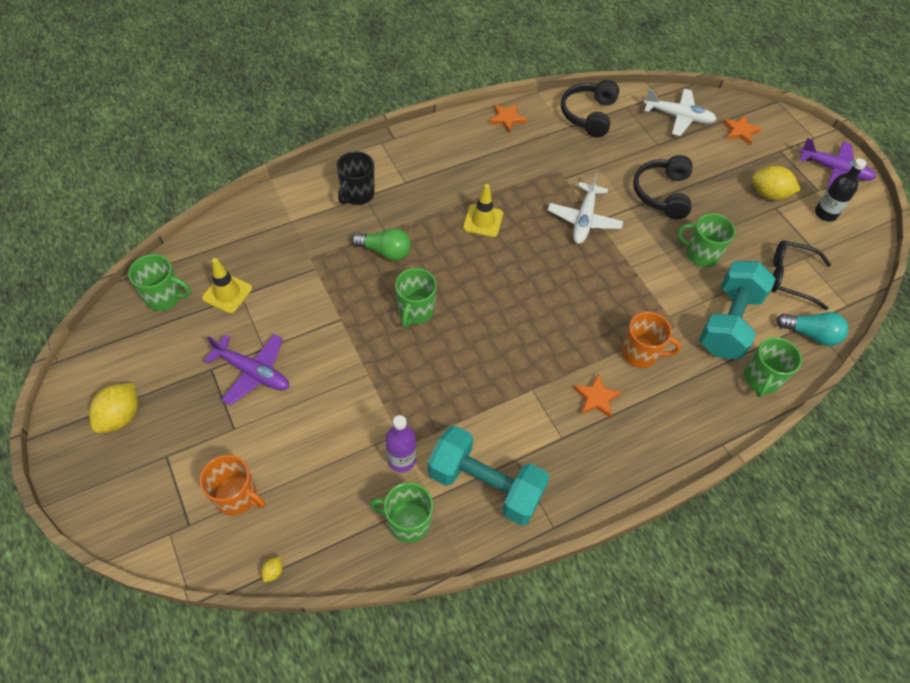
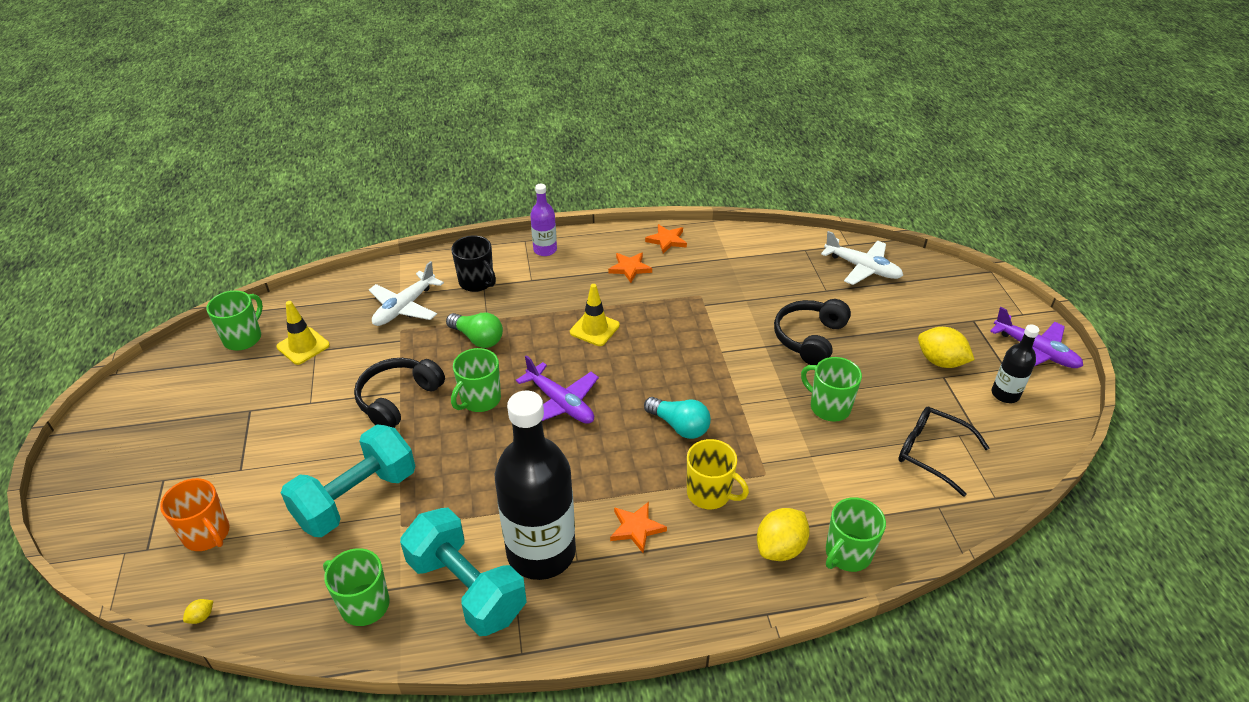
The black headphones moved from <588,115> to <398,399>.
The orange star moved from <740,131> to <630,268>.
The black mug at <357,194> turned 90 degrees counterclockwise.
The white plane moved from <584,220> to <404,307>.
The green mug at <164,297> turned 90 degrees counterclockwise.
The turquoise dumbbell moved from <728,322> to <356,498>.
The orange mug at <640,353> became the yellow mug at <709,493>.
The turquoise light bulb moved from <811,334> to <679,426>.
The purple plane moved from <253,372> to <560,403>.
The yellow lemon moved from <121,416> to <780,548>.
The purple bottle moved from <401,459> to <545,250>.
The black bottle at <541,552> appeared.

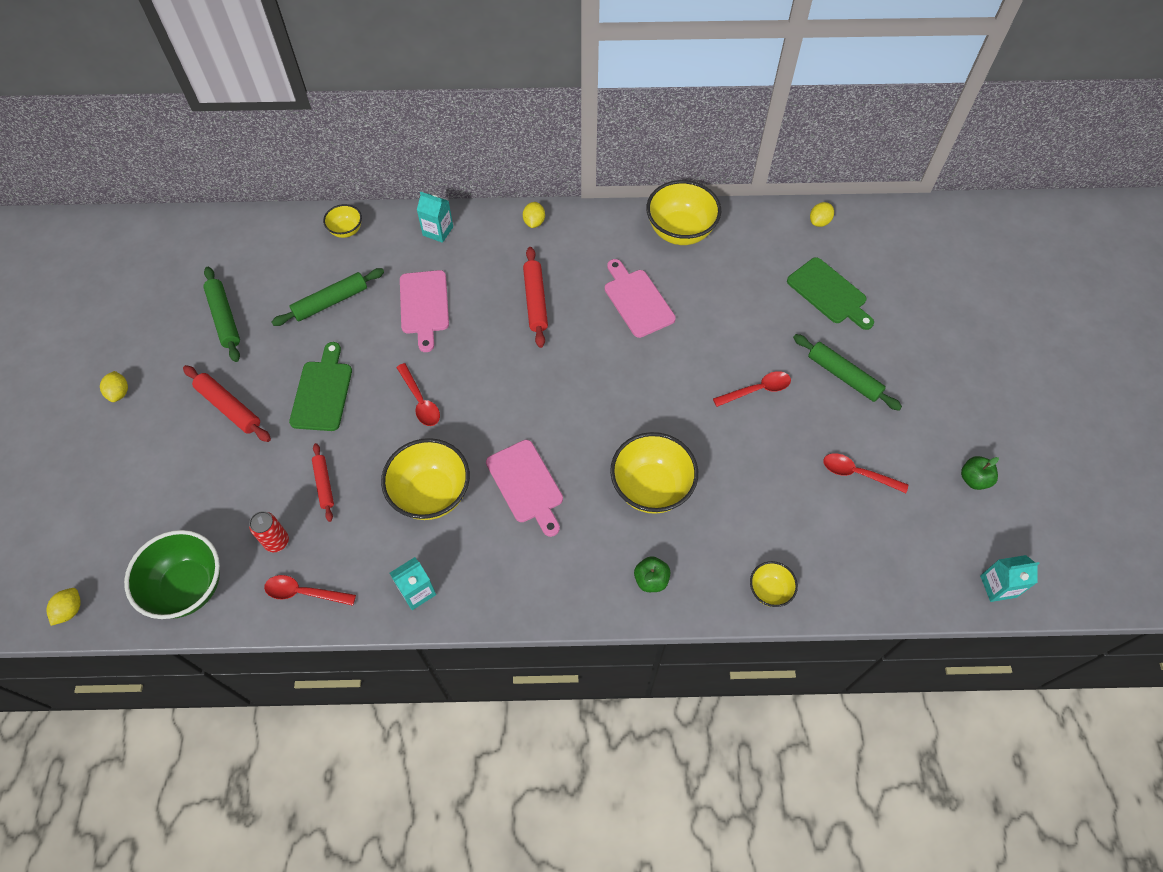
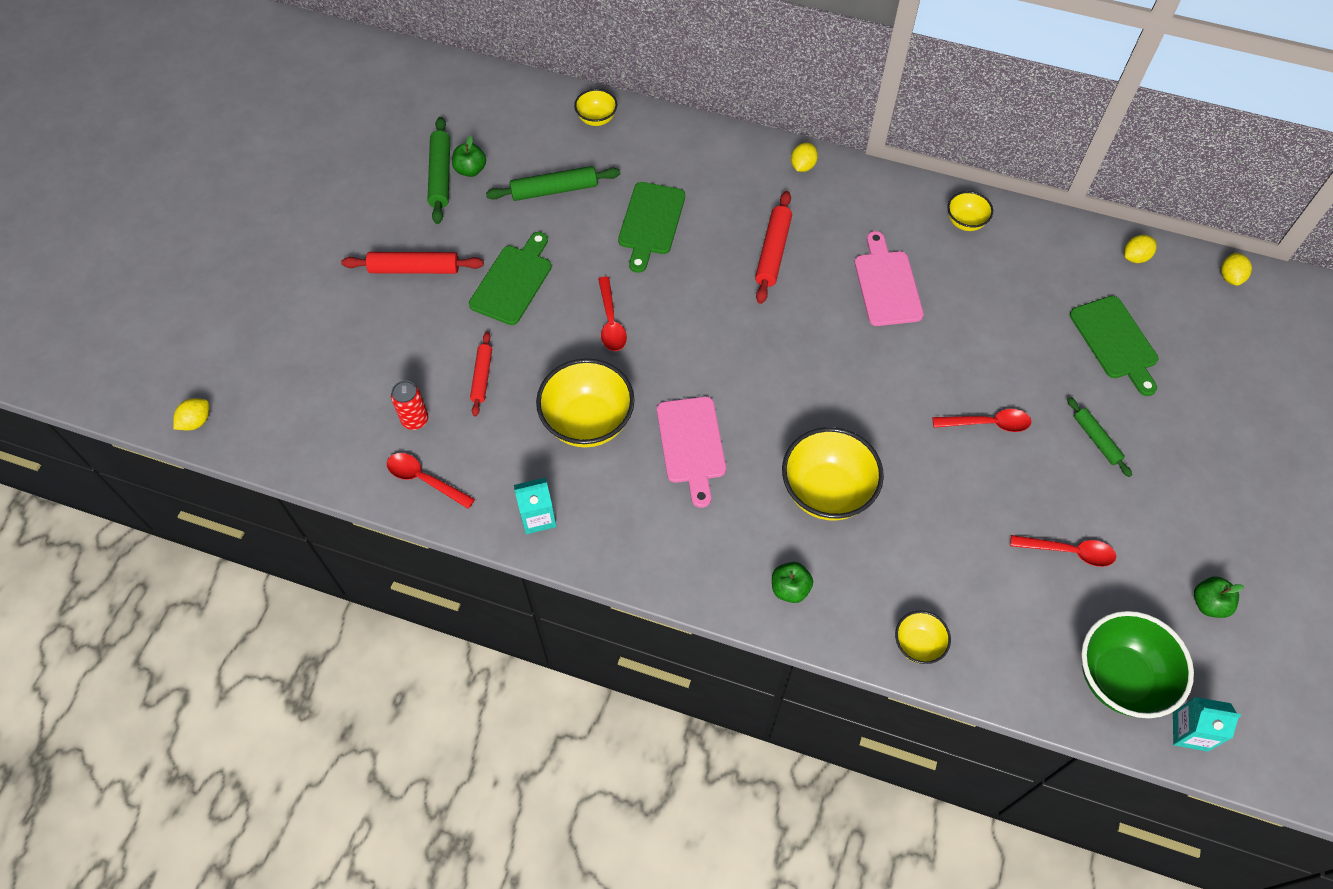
The yellow bowl at <680,231> changed to 0.52 times the size.
The turquoise carton at <438,231> disappeared.
The pink cutting board at <424,306> became the green cutting board at <650,222>.
The green rolling pin at <844,376> changed to 0.65 times the size.
The red rolling pin at <229,407> turned 60 degrees counterclockwise.
The yellow lemon moved from <119,393> to <1230,277>.
The red spoon at <857,473> turned 150 degrees clockwise.
The green bowl moved from <188,587> to <1119,678>.
The green apple at <470,170> appeared.

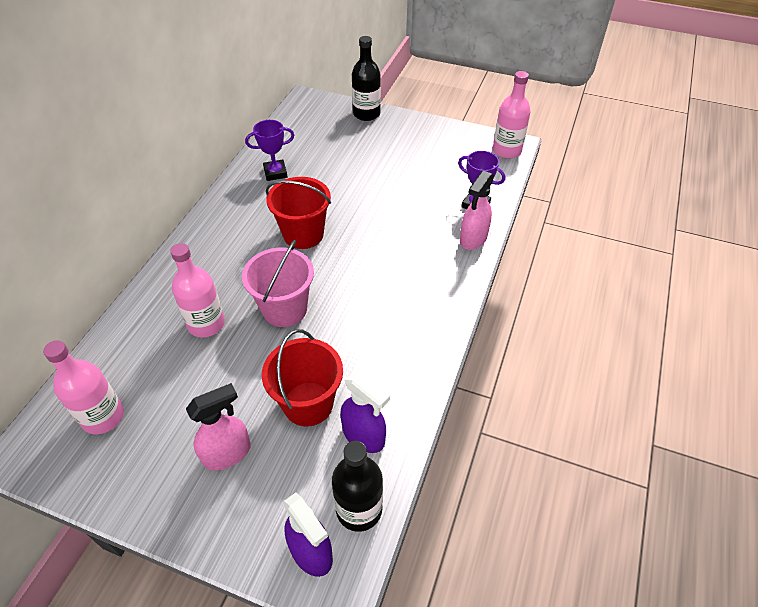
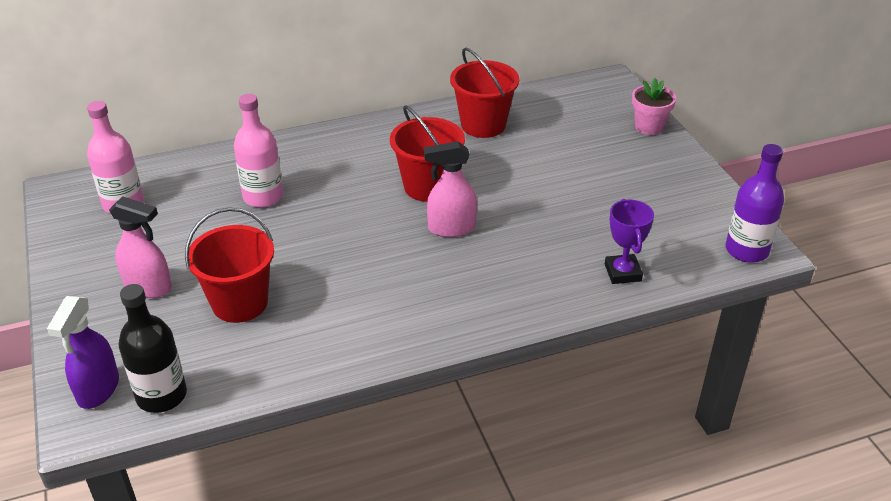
The black bottle at <366,114> was replaced by the pink flower pot at <649,127>.
The pink bottle at <506,150> became the purple bottle at <746,250>.
The purple trophy at <275,173> was replaced by the red bucket at <483,125>.
The pink spray bottle moved from <473,239> to <451,228>.
The pink bucket at <284,309> disappeared.
The purple spray bottle at <364,436> disappeared.

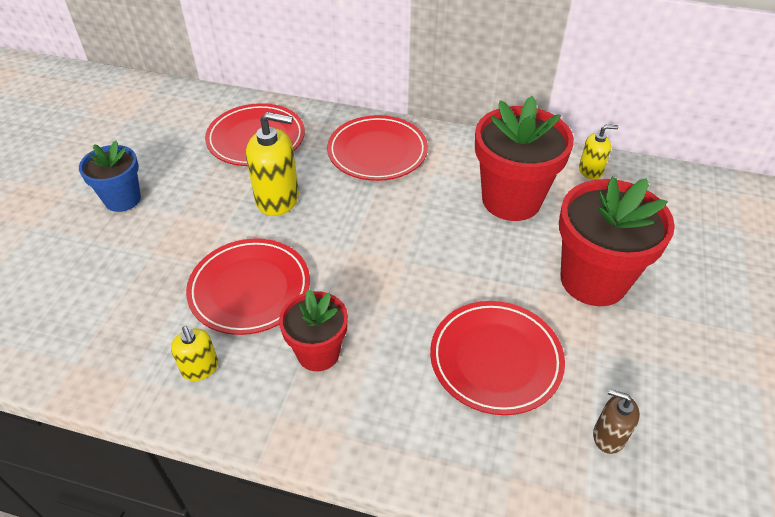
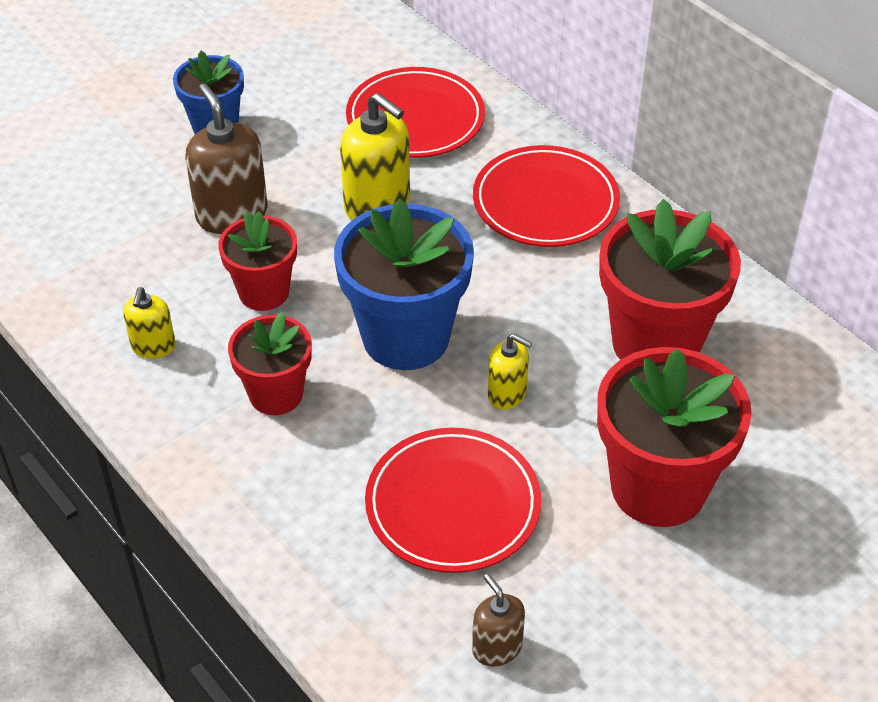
The yellow soap dispenser moved from <590,171> to <507,394>.
The red plate at <250,289> was replaced by the red flower pot at <264,292>.
The brown soap dispenser at <232,214> appeared.
The blue flower pot at <406,337> appeared.

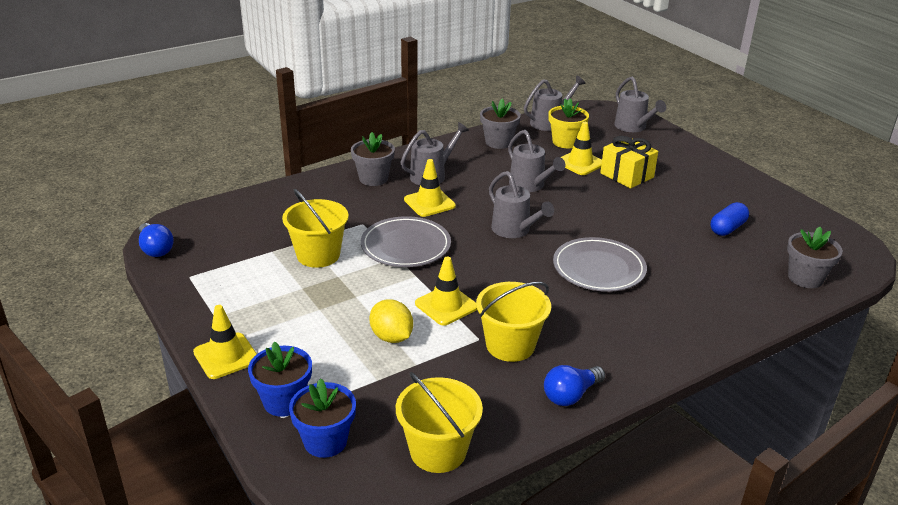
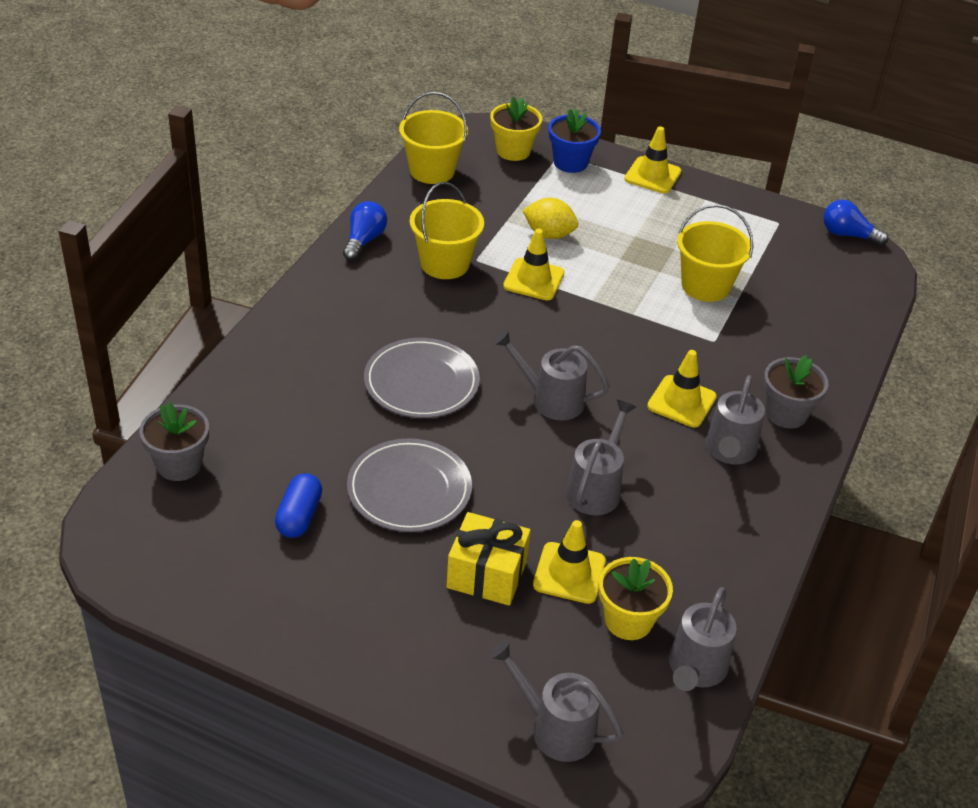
The grey flower pot at <498,142> disappeared.
The grey watering can at <530,186> turned 90 degrees clockwise.
The grey plate moved from <406,246> to <409,489>.
The blue flower pot at <325,441> became the yellow flower pot at <513,151>.

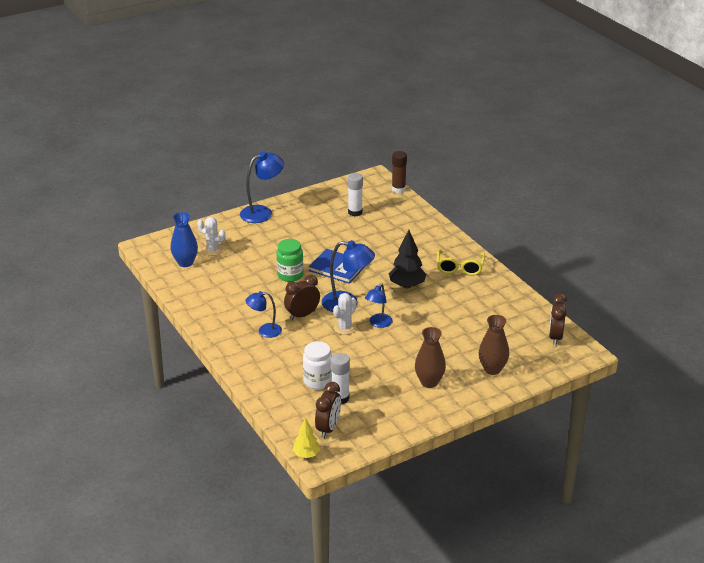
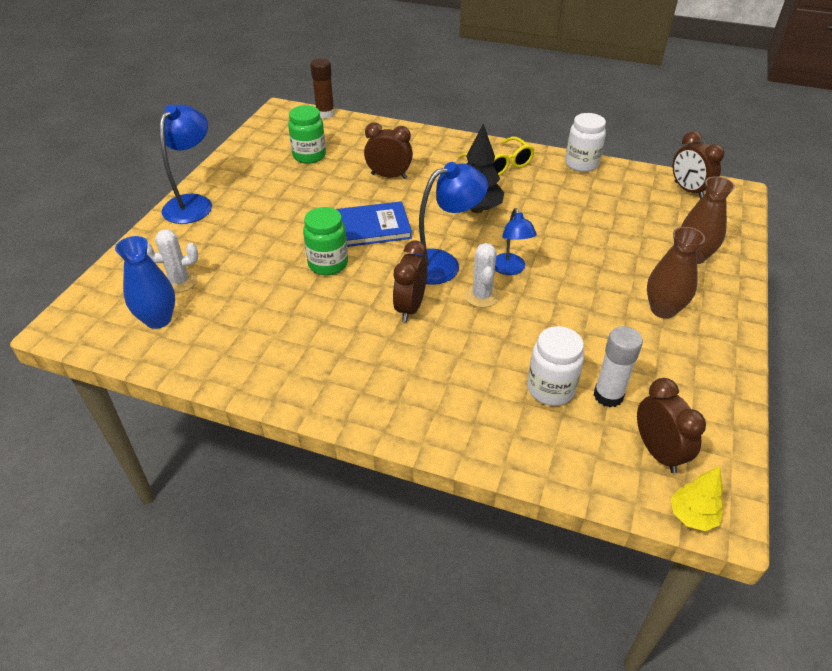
The white glue stick at <355,212> was replaced by the green jar at <309,156>.
The blue lamp at <264,331> disappeared.
The white jar at <581,164> appeared.
The brown clock at <389,176> appeared.

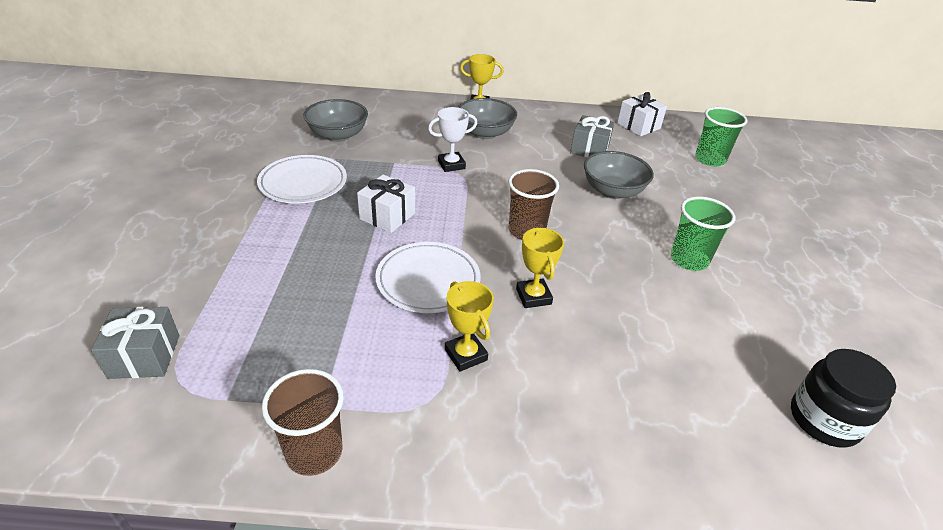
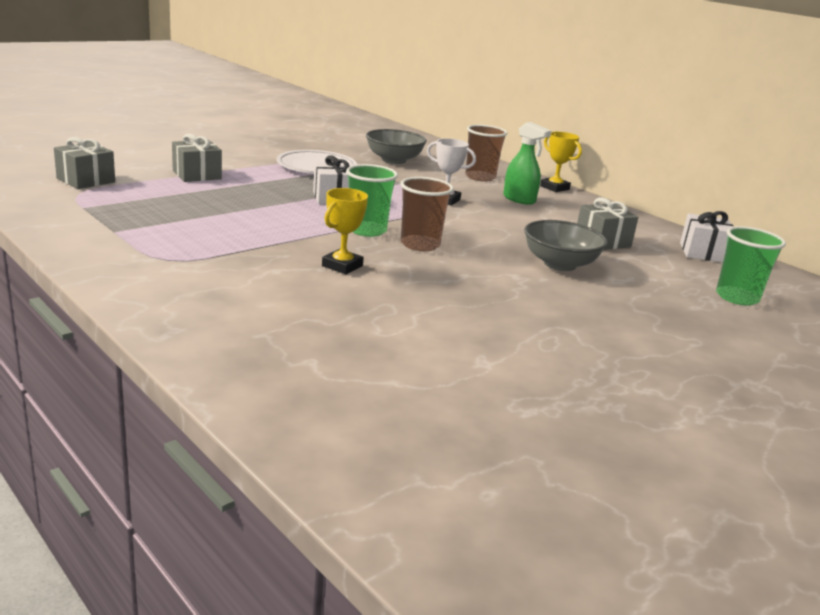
The grey bowl at <485,133> was replaced by the green spray bottle at <519,199>.
The green cup moved from <689,260> to <367,230>.
The white plate at <428,281> disappeared.
The yellow trophy at <466,355> disappeared.
The black jar at <824,420> disappeared.
The brown cup moved from <314,452> to <480,177>.
The grey gift at <197,175> appeared.

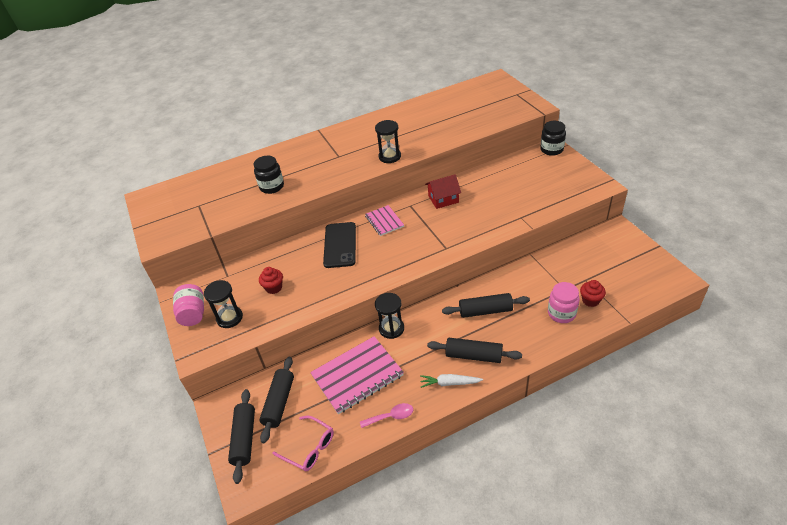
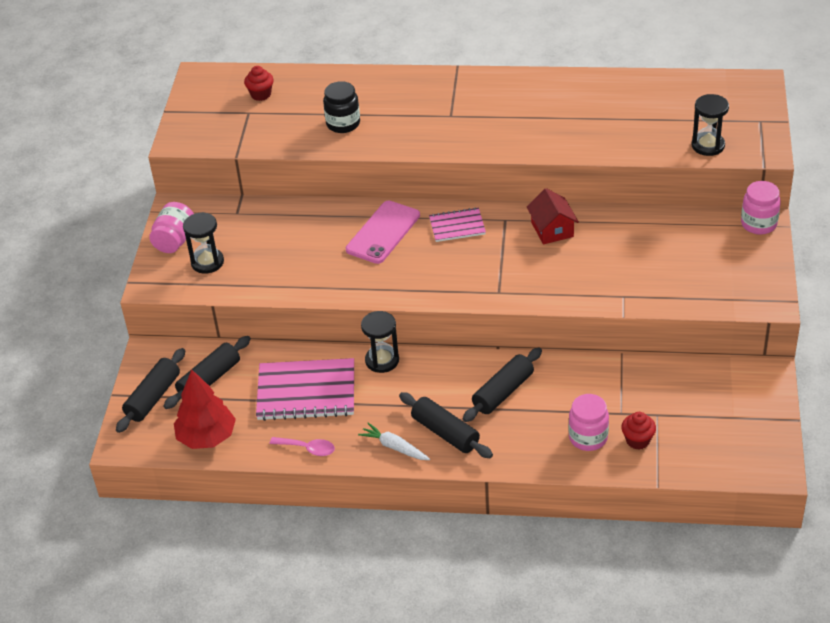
The black hourglass moved from <389,157> to <708,145>.
The black jar at <551,150> became the pink jar at <758,224>.
The red house at <443,199> turned 60 degrees clockwise.
The pink notebook at <384,221> turned 75 degrees clockwise.
The black phone at <340,245> became the pink phone at <383,232>.
The red cupcake moved from <274,288> to <261,94>.
The black rolling pin at <485,311> turned 75 degrees counterclockwise.
The pink glasses at <309,448> was replaced by the red tree at <207,437>.

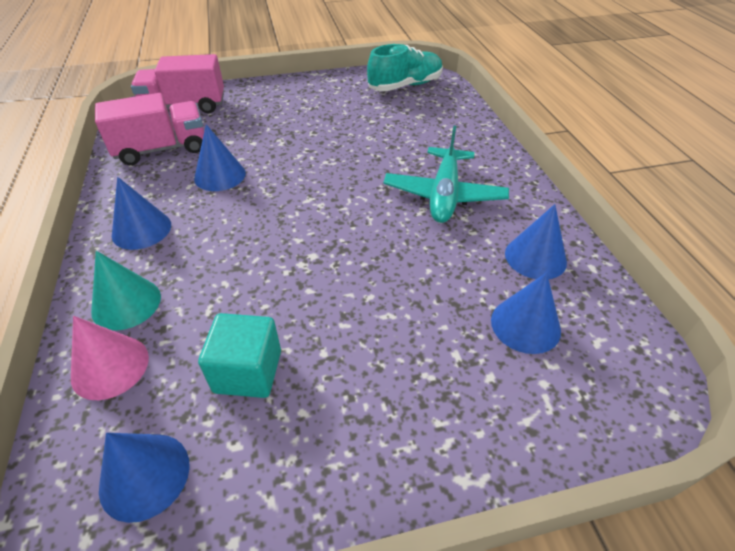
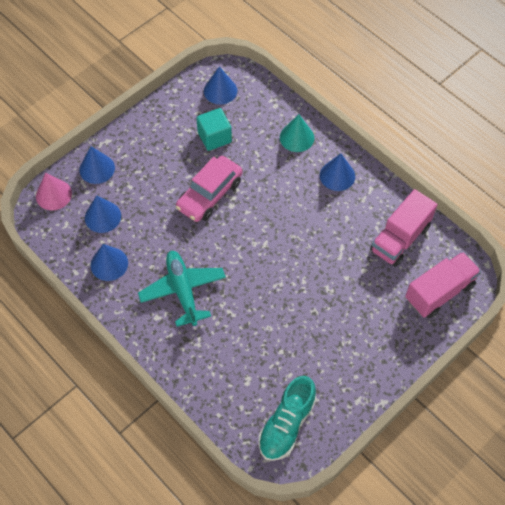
The blue cone moved from <220,175> to <97,168>.
The pink cone moved from <110,367> to <53,194>.
The pink car at <209,194> appeared.

